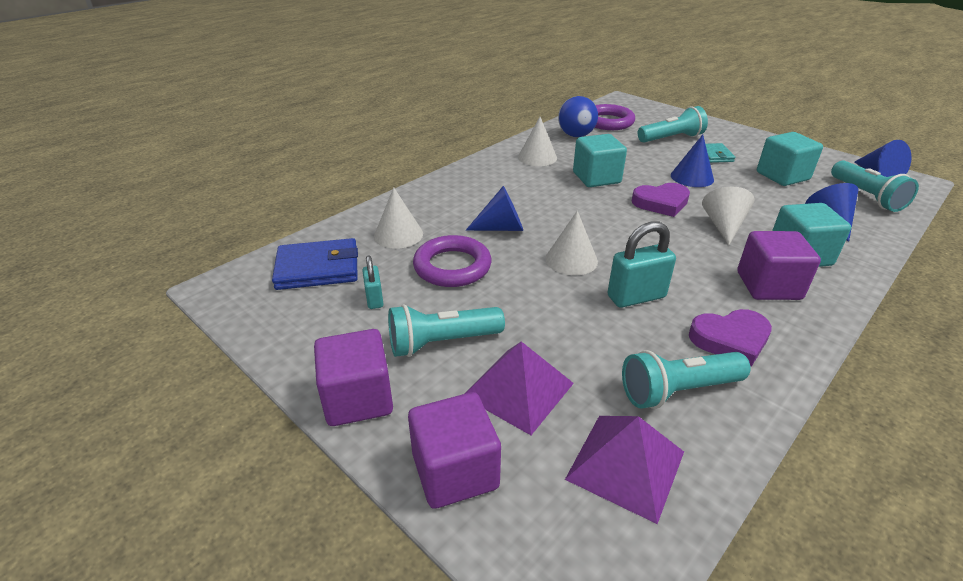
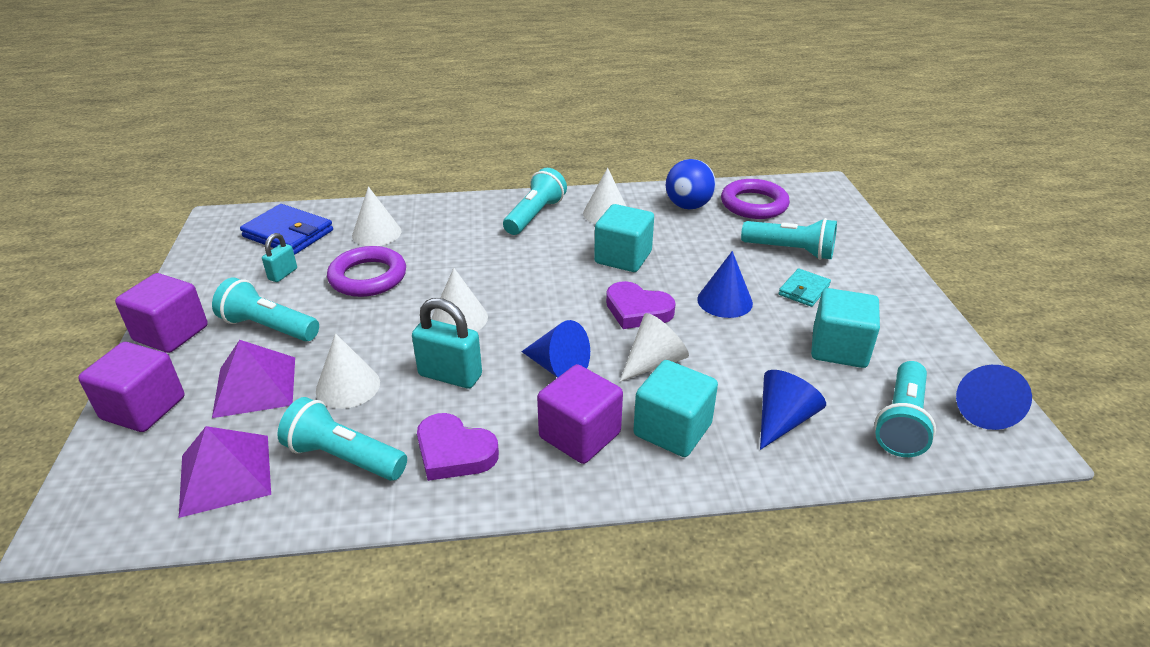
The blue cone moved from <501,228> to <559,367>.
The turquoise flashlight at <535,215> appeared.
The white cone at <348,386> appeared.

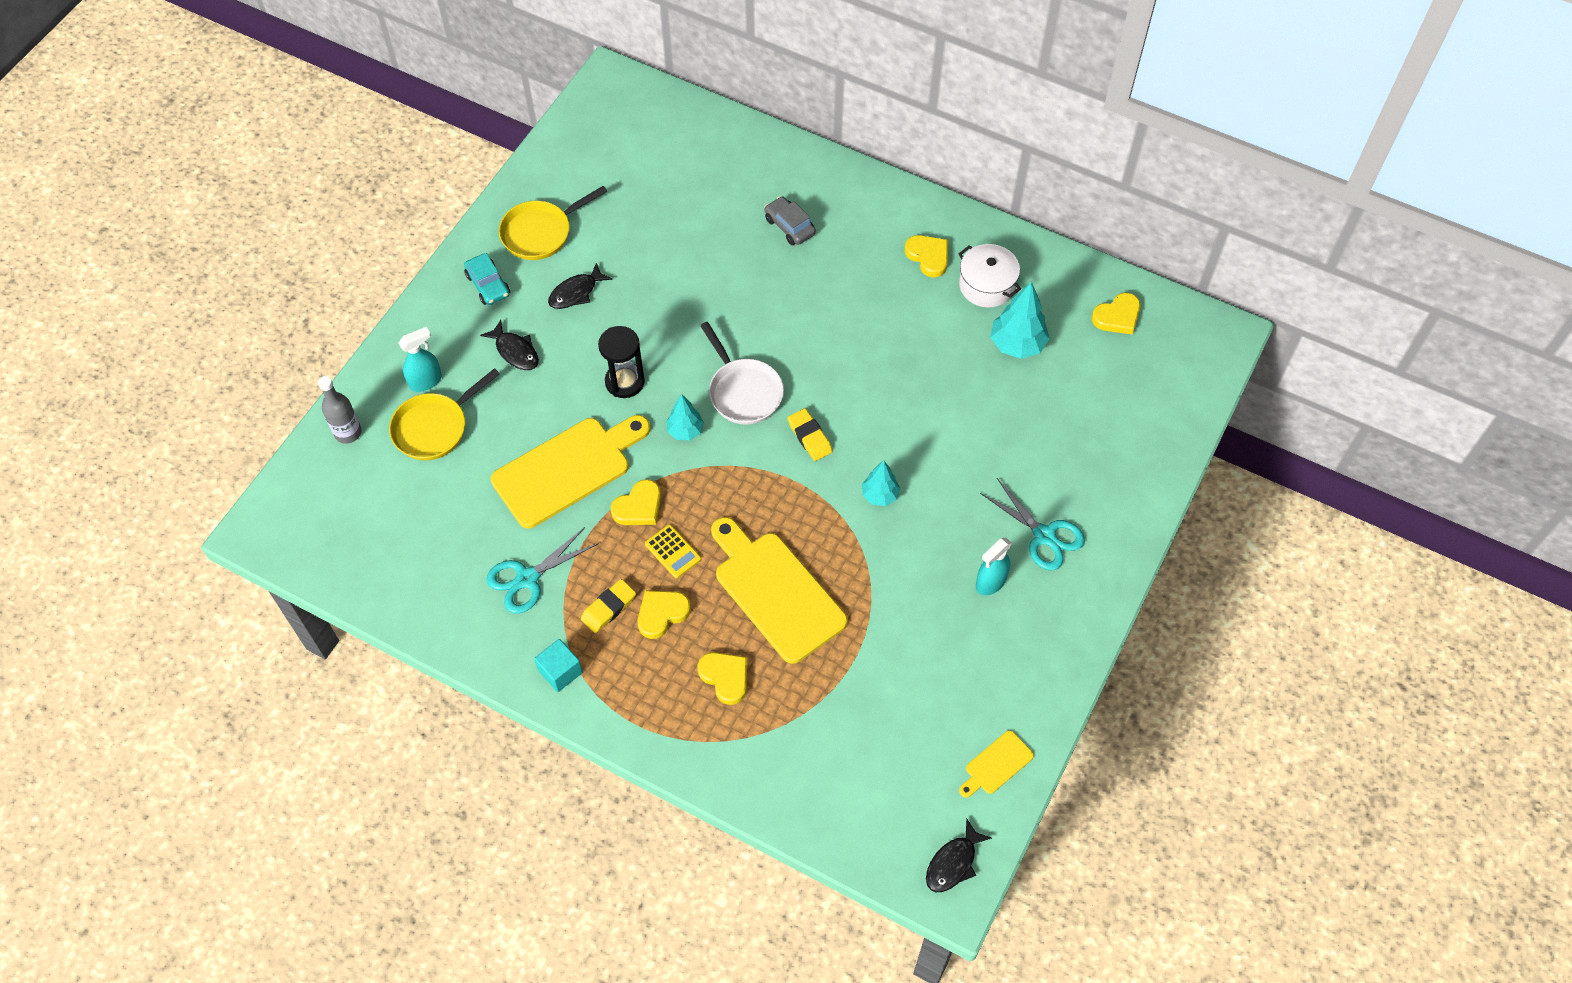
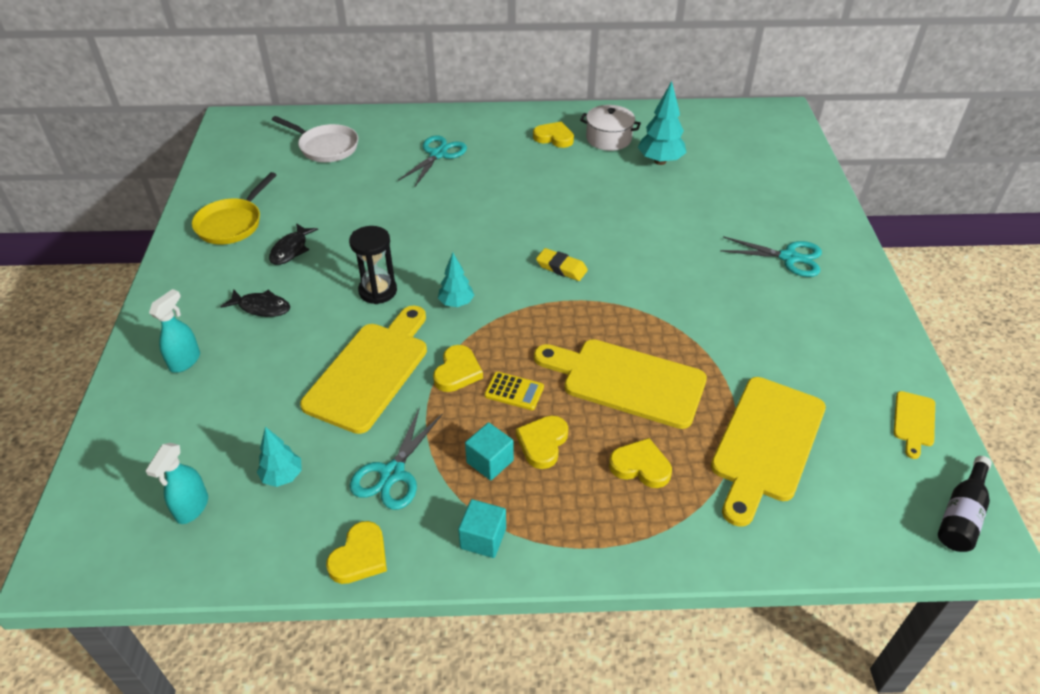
The grey car at <789,226> was replaced by the turquoise scissors at <438,154>.
The turquoise car at <488,285> disappeared.
The yellow heart moved from <1117,316> to <360,556>.
The white pan moved from <743,392> to <325,147>.
The yellow pan at <434,427> disappeared.
The grey bottle at <348,433> disappeared.
The turquoise tree moved from <880,495> to <282,476>.
The turquoise spray bottle moved from <990,582> to <192,508>.
The yellow eraser at <608,608> was replaced by the turquoise cube at <490,461>.
The black fish at <953,863> was replaced by the black bottle at <961,515>.
The yellow cutting board at <766,443> appeared.

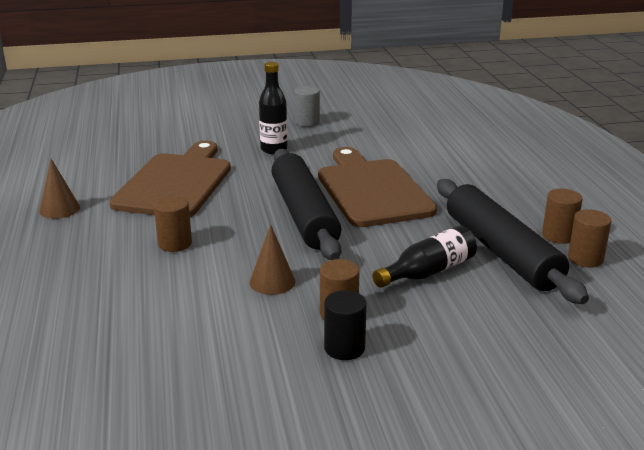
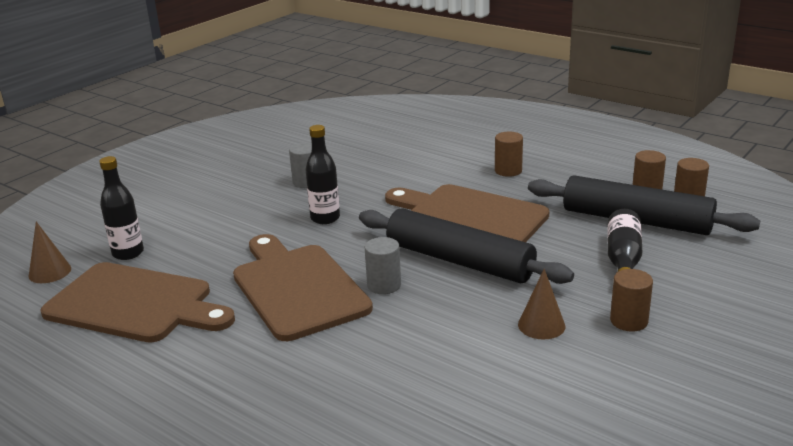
The brown cone moved from <59,209> to <50,272>.
The brown cylinder moved from <175,244> to <508,171>.
The black cylinder at <344,348> disappeared.
The black bottle at <128,253> appeared.
The grey cylinder at <384,285> appeared.
The brown cutting board at <135,304> appeared.

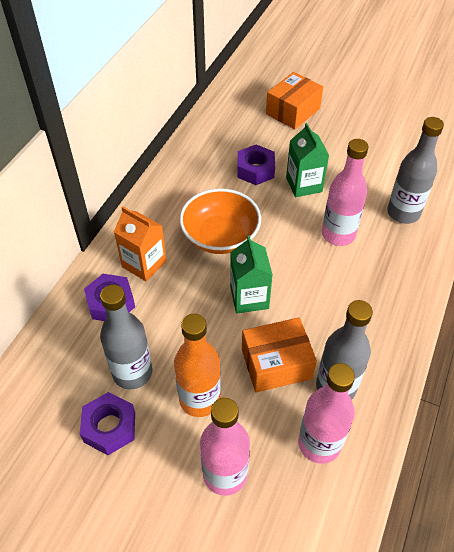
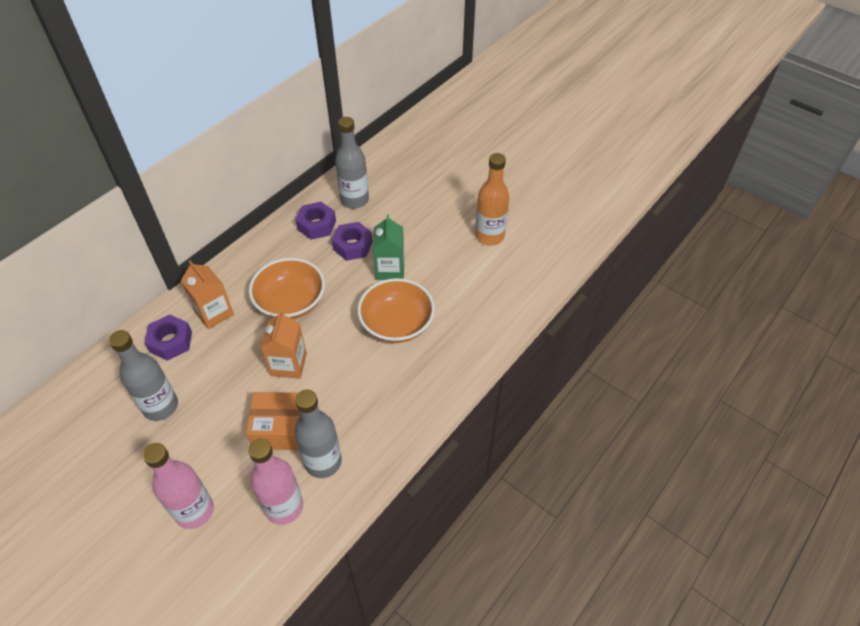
The orange box at <293,111> disappeared.
The grey bottle moved from <403,213> to <354,200>.
The pink bottle at <338,234> was replaced by the orange bowl at <397,324>.
The green carton at <249,297> became the orange carton at <288,364>.
The orange bottle moved from <199,399> to <489,236>.
The purple nut moved from <109,427> to <316,225>.

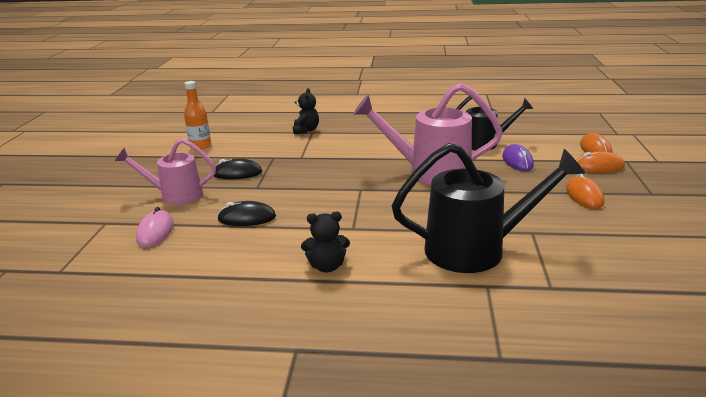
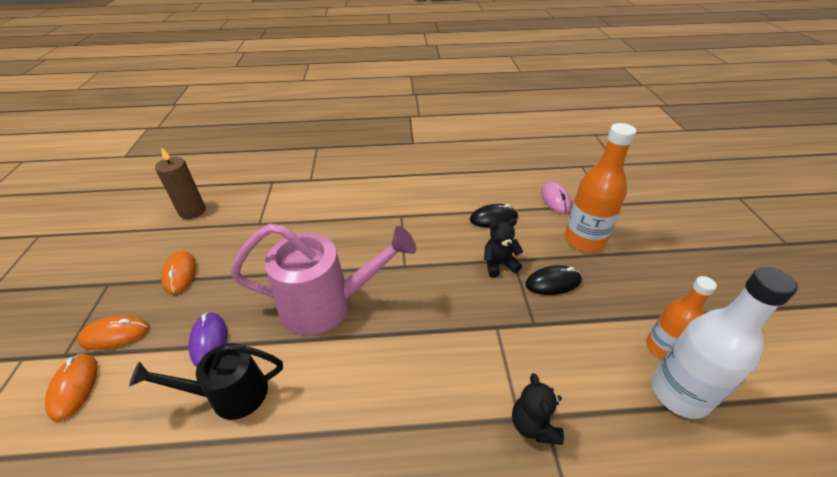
The pink watering can at <175,195> was replaced by the orange bottle at <584,240>.
The black watering can at <477,249> disappeared.
The black teddy bear moved from <327,266> to <499,264>.
The brown candle at <192,211> appeared.
The white bottle at <679,393> appeared.

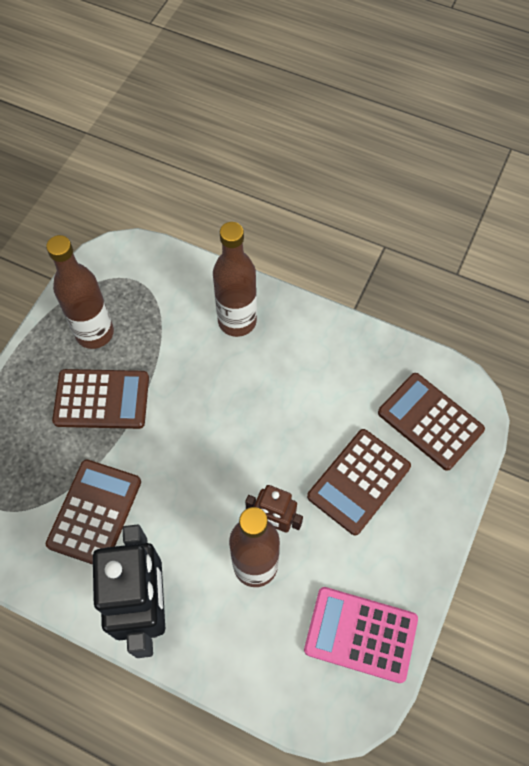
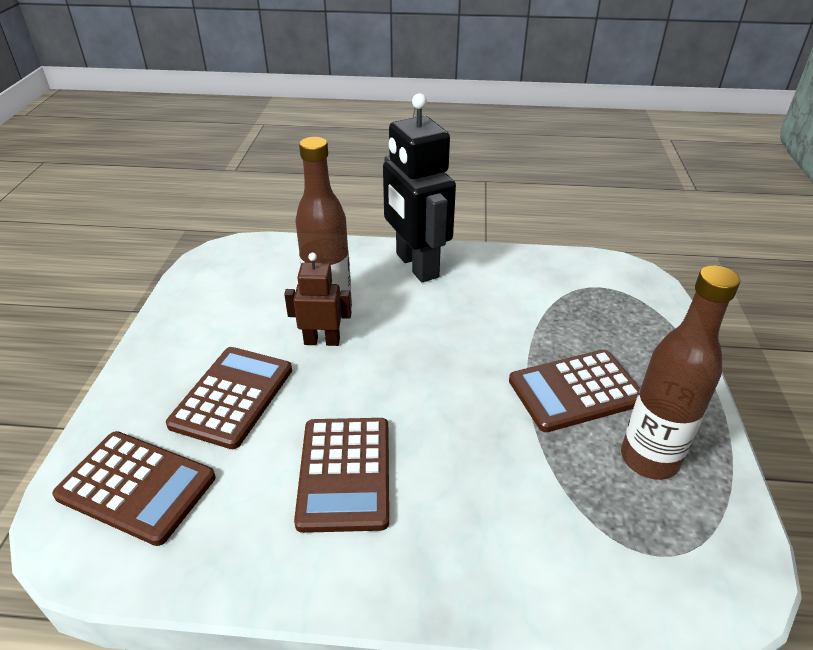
The brown bottle at <237,321> disappeared.
The brown calculator moved from <95,513> to <344,473>.
The pink calculator at <360,634> disappeared.

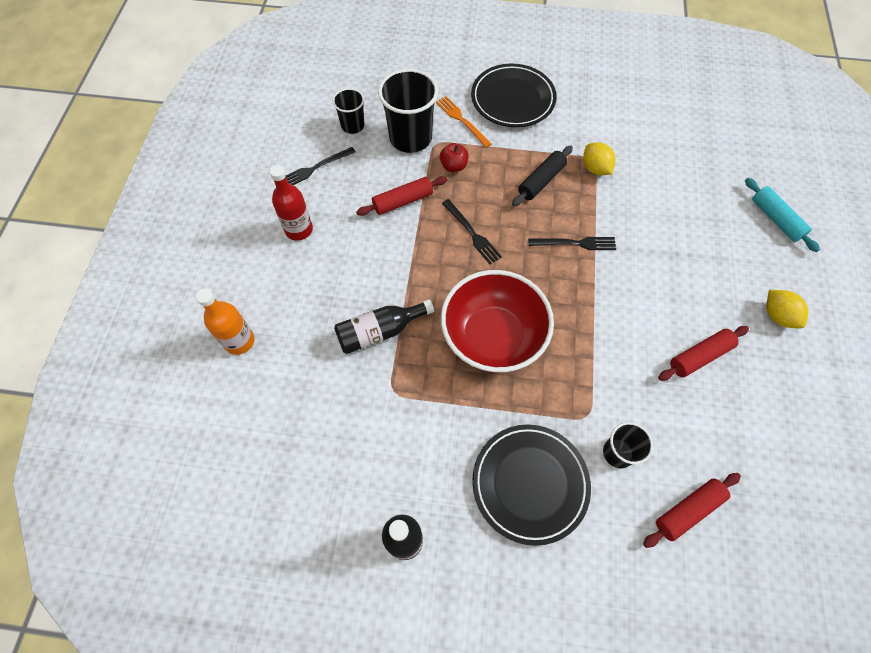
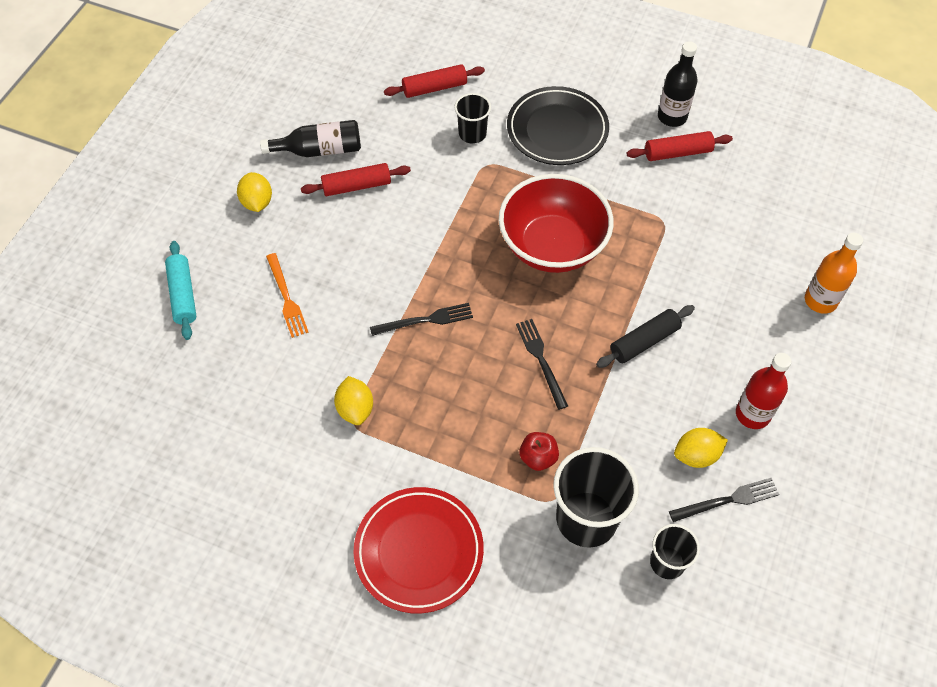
The black plate at <513,99> became the red plate at <419,551>.
The orange fork moved from <462,120> to <286,298>.
The black rolling pin moved from <541,181> to <644,341>.
The red rolling pin moved from <403,201> to <677,153>.
The black fork at <575,243> turned 150 degrees clockwise.
The black bottle moved from <380,331> to <320,150>.
The yellow lemon at <696,455> appeared.

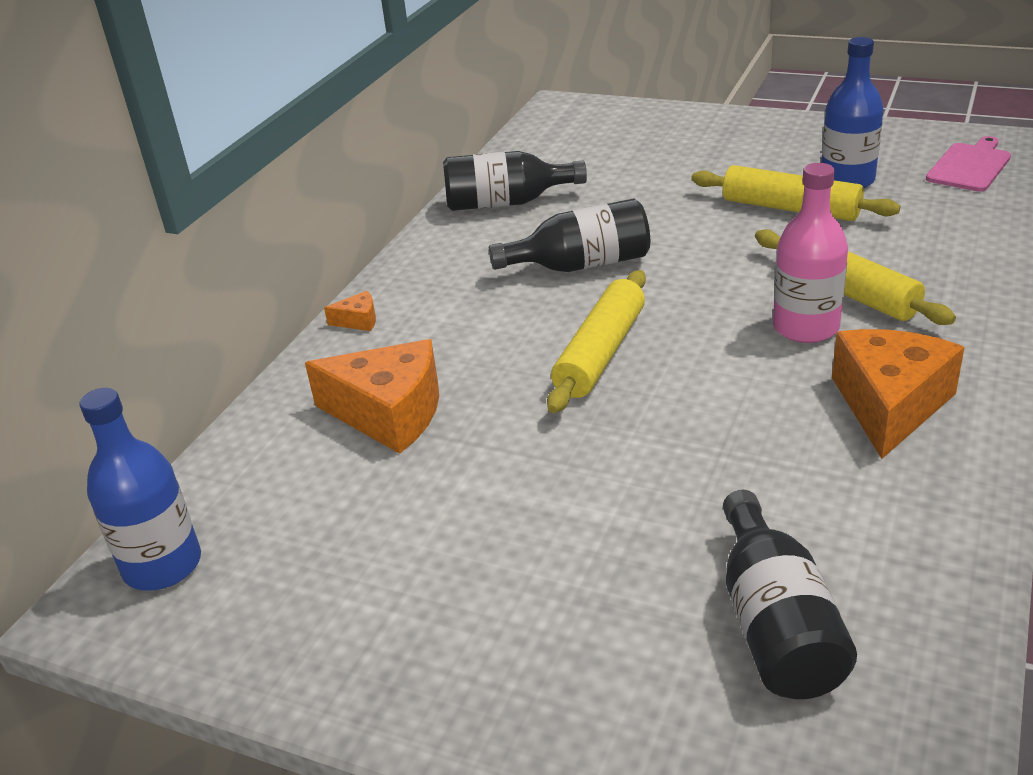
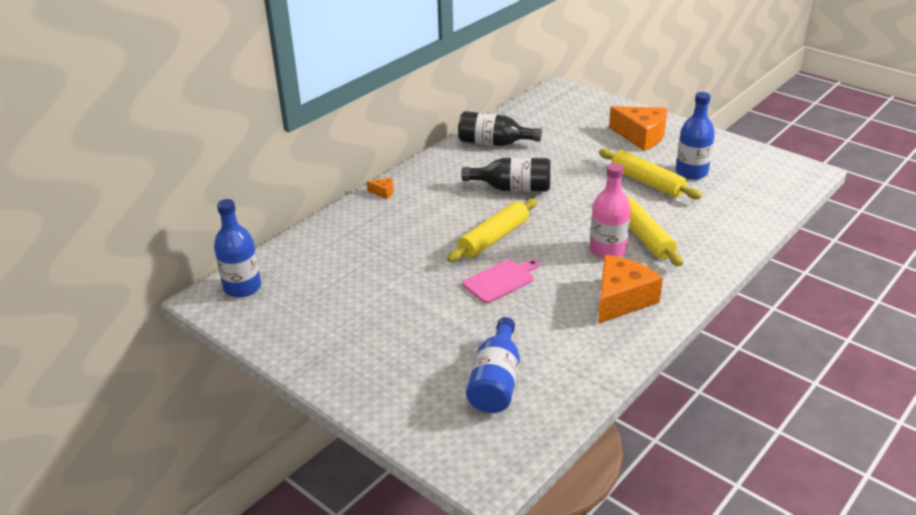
The pink cutting board moved from <970,166> to <501,280>.
The orange cheese moved from <389,413> to <641,136>.
The black bottle at <775,624> became the blue bottle at <496,381>.

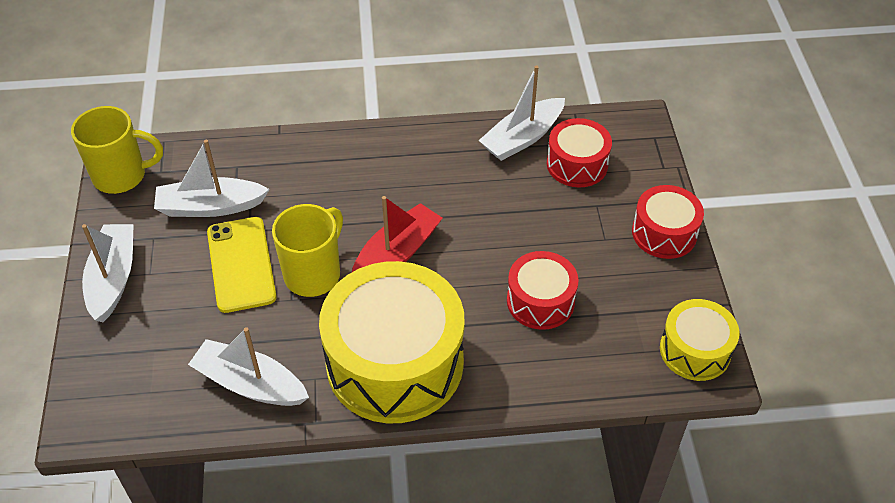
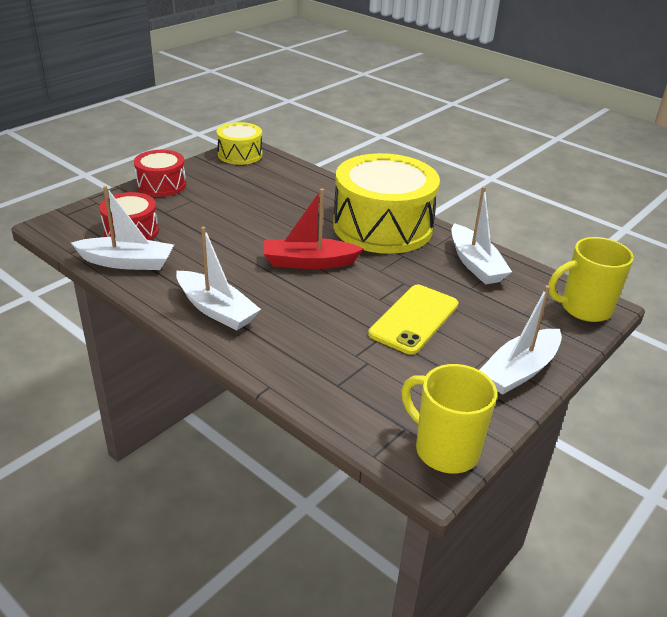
The white boat moved from <210,207> to <216,310>.
The yellow mug moved from <313,274> to <584,308>.
The red drum at <540,301> disappeared.

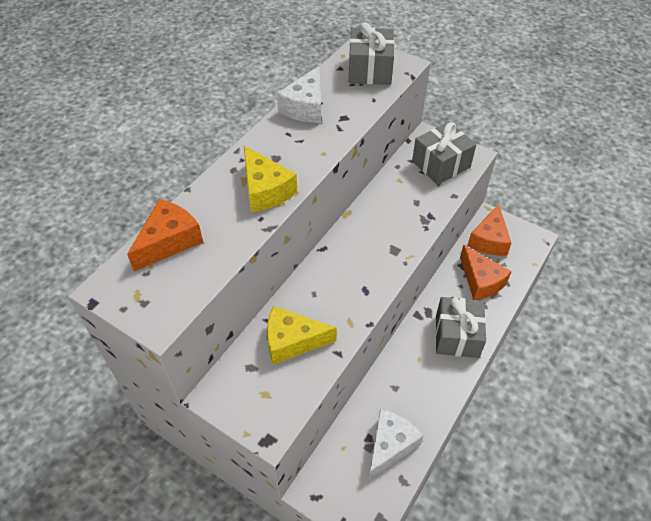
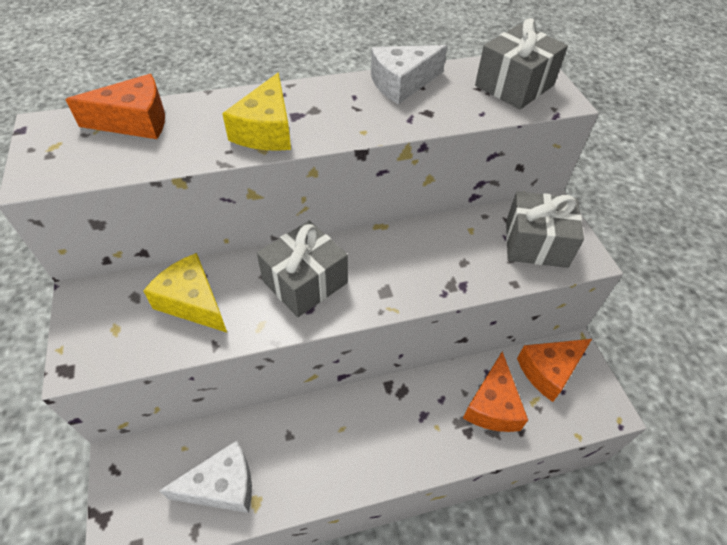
The grey gift moved from <457,336> to <305,282>.

